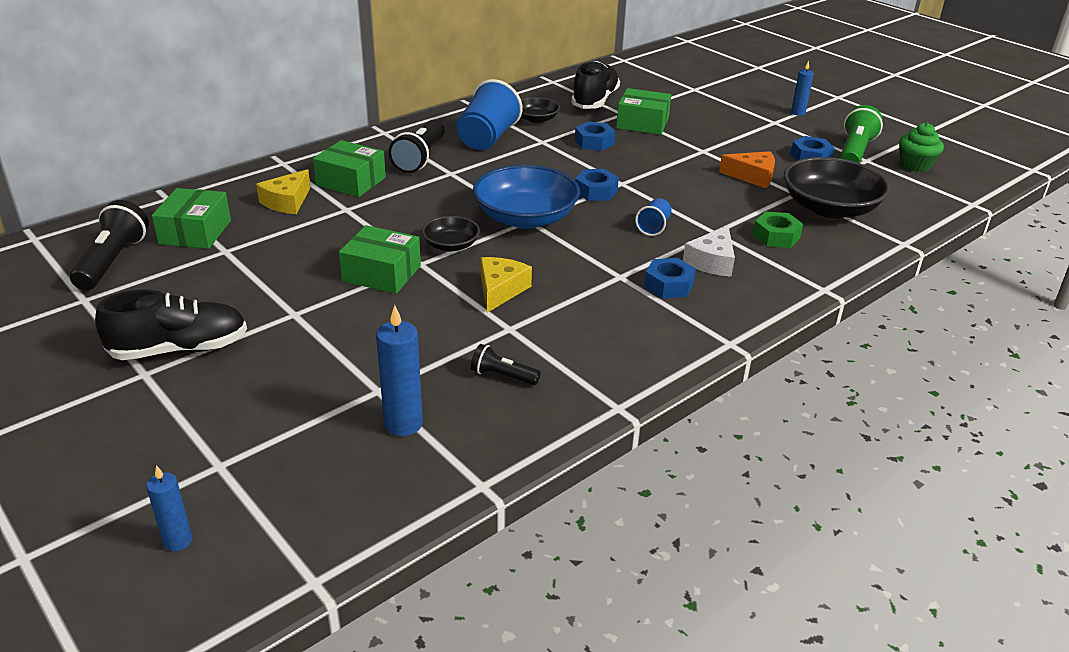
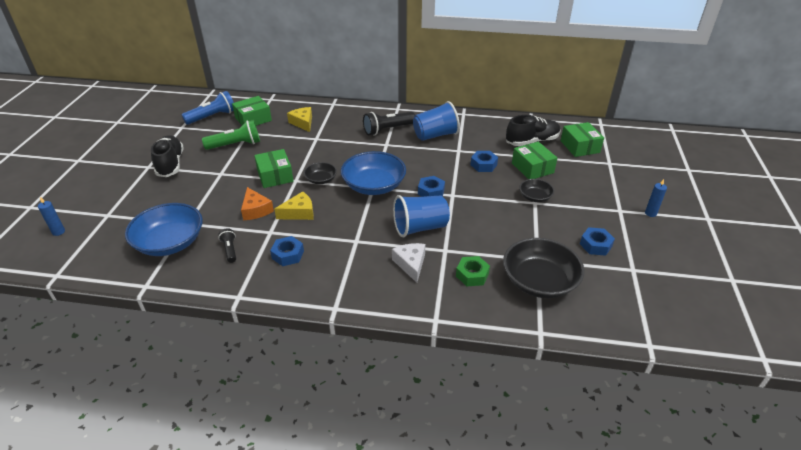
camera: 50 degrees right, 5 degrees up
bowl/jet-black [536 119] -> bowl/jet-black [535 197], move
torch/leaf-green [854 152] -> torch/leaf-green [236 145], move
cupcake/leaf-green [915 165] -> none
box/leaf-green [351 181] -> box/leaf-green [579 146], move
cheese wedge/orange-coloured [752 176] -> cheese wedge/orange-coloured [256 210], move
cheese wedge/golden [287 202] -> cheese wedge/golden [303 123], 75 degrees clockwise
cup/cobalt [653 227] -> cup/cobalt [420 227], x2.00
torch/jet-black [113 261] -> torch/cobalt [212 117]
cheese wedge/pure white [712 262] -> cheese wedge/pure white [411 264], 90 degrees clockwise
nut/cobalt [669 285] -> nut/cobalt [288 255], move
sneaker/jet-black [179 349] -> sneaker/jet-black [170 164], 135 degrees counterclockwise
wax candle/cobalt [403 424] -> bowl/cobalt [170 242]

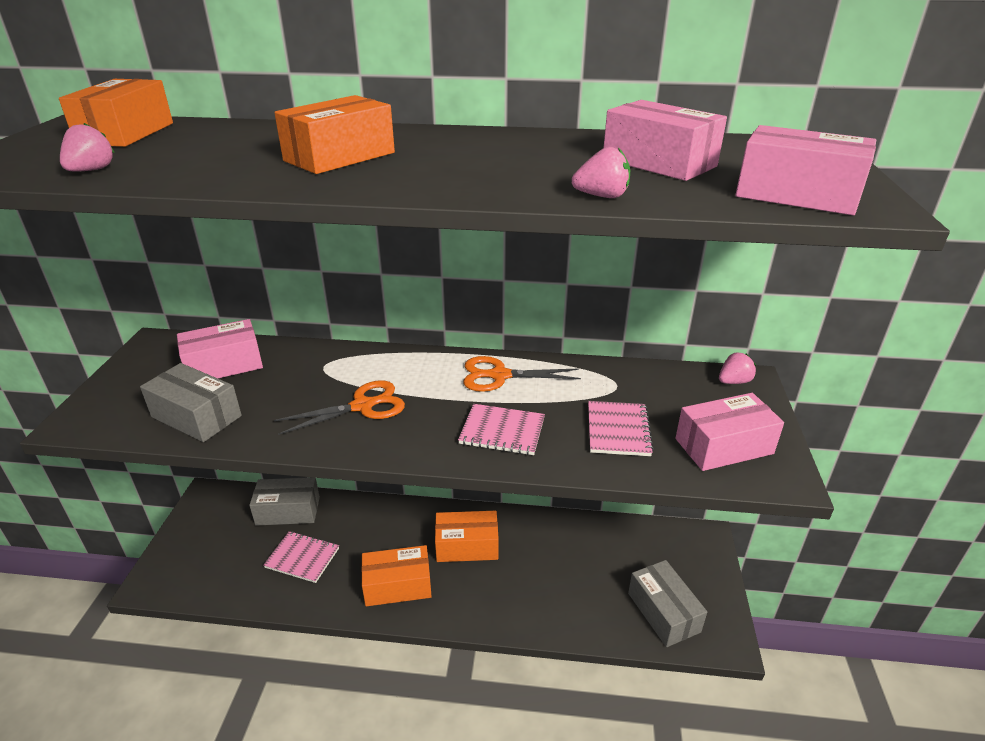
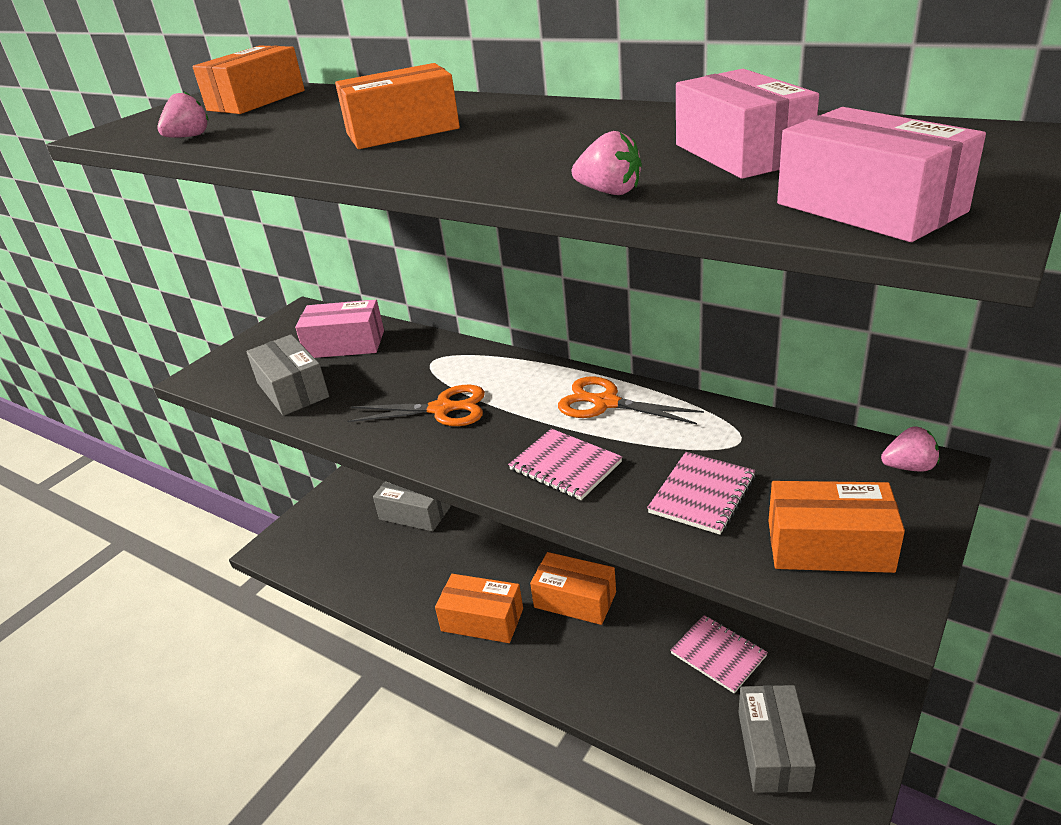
camera: 30 degrees right, 0 degrees up
box/pink [724 446] -> box/orange-coloured [829 546]
notepad/pink [302 558] -> notepad/pink [718 655], move

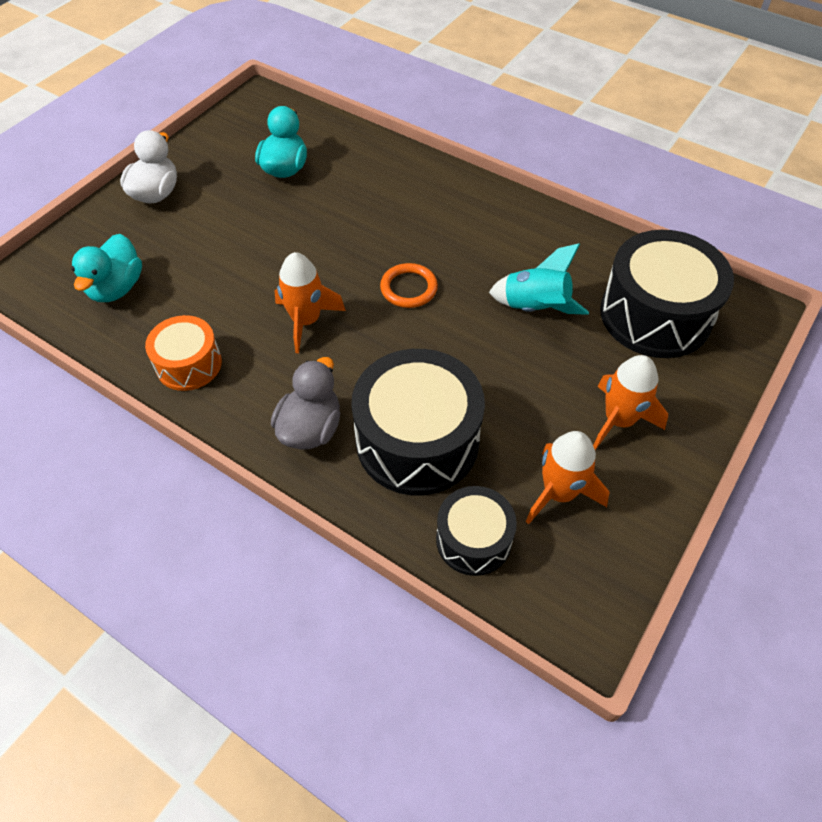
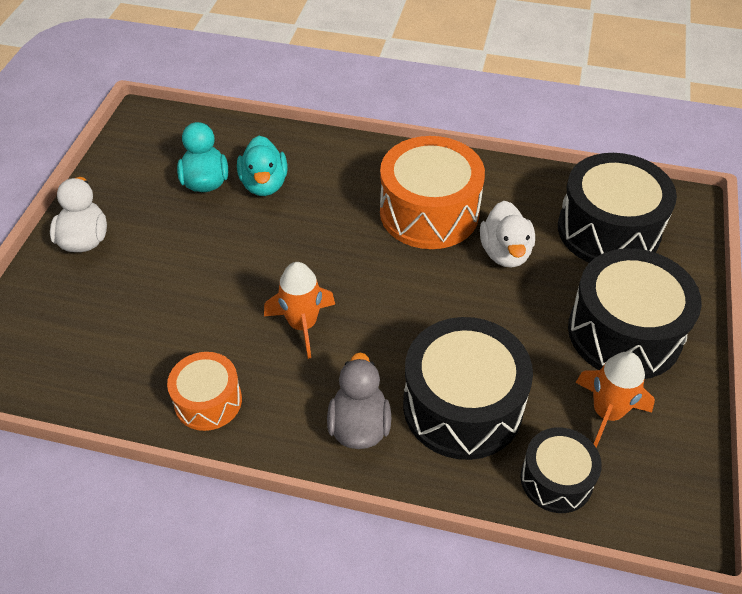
camera: 20 degrees left, 5 degrees down
rubber duck/turquoise [116 288] -> rubber duck/turquoise [264 184], move
spaceship/turquoise [535 308] -> rubber duck/pure white [505 253]
torus/orange-coloured [408 288] -> none
spaceship/orange-coloured [619 420] -> toy drum/jet-black [624 332]
none -> toy drum/orange-coloured [429 212]

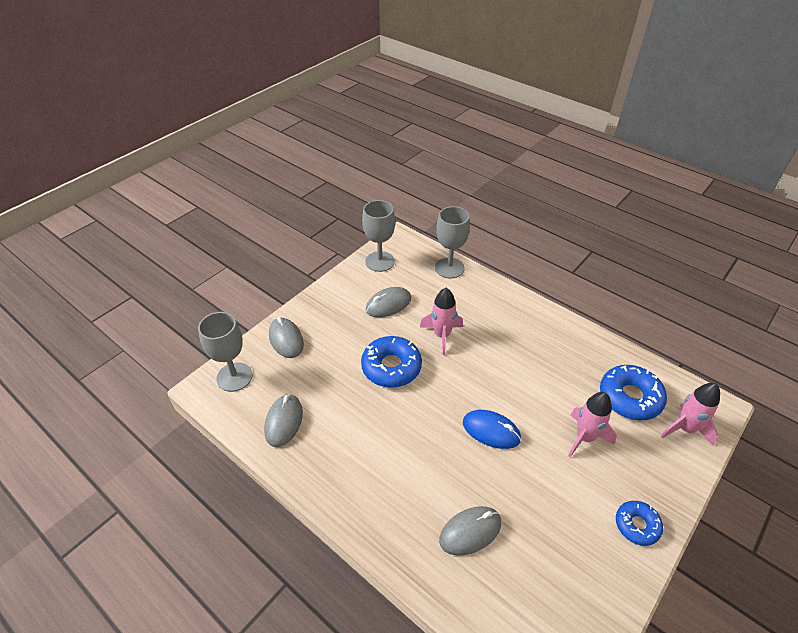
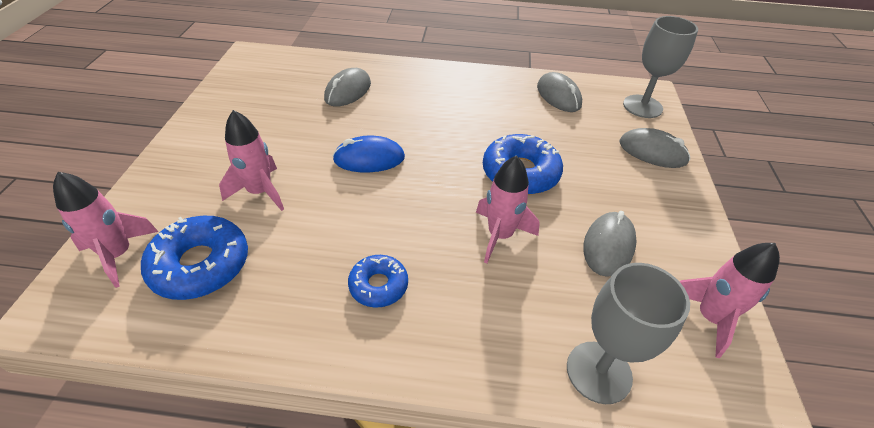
camera: 145 degrees right, 0 degrees up
wine glass/gray [380 261] -> spaceship/pink [709 318]
doughnut/cobalt [637 525] -> doughnut/cobalt [378 285], move

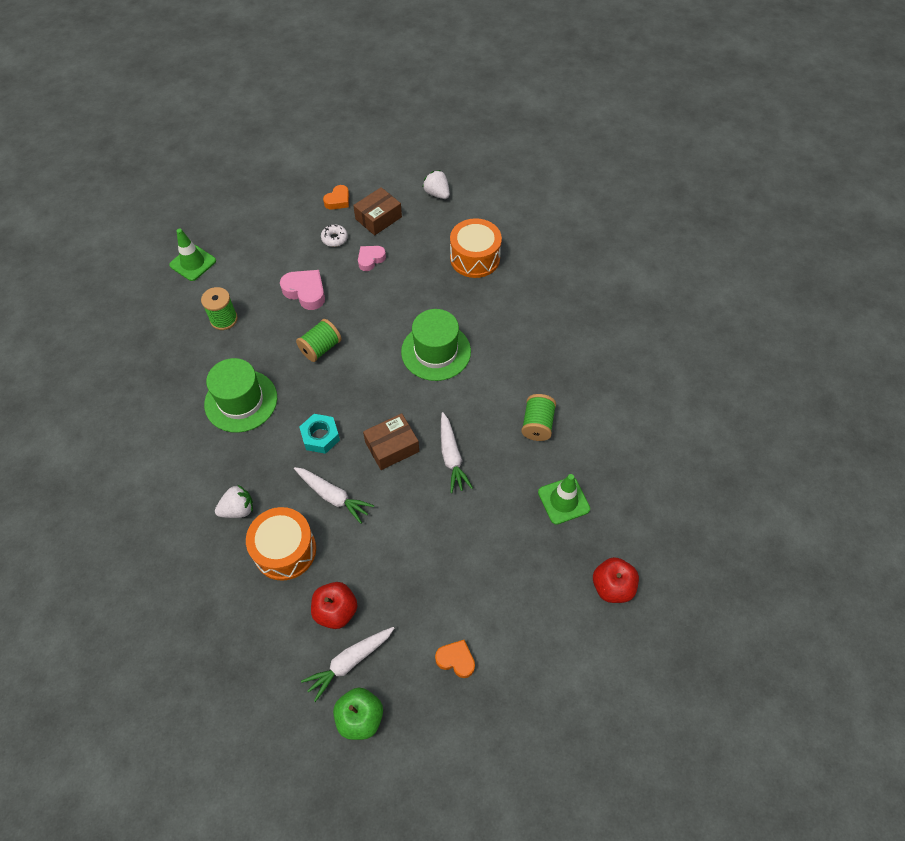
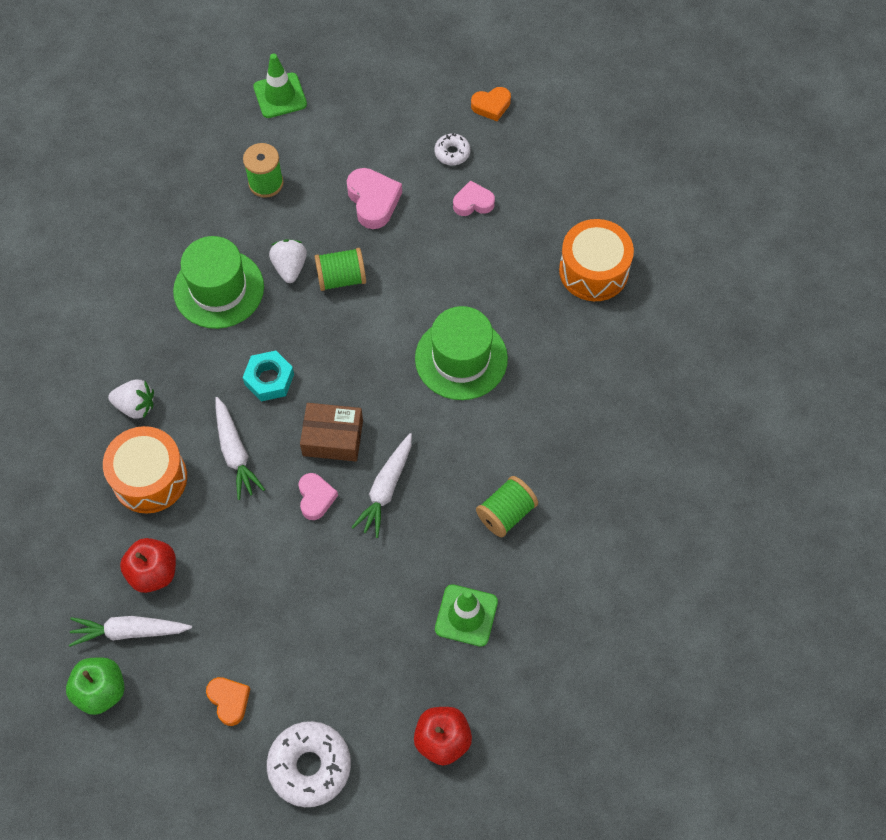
camera: 35 degrees right, 5 degrees up
toy strawberry/pure white [437 193] -> toy strawberry/pure white [290 267], move
box/russet [378 218] -> none
none -> heart shape/pink [316 498]
none -> doughnut/pure white [310 766]

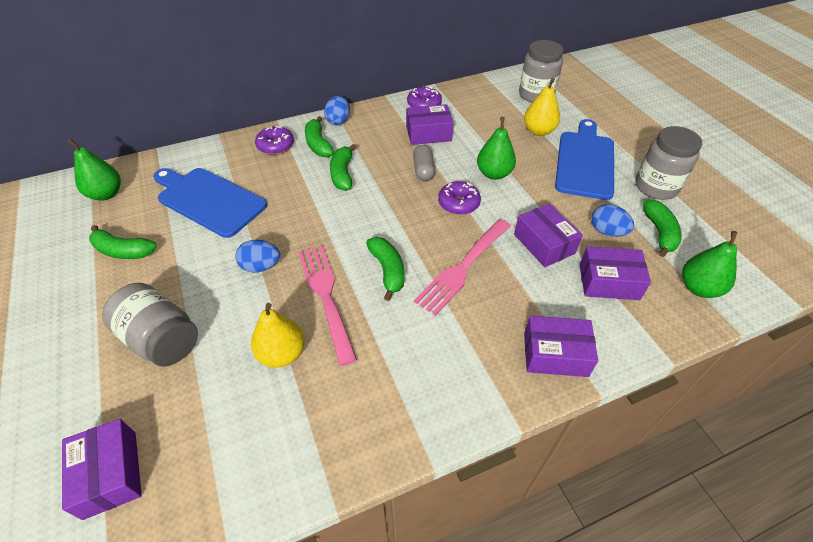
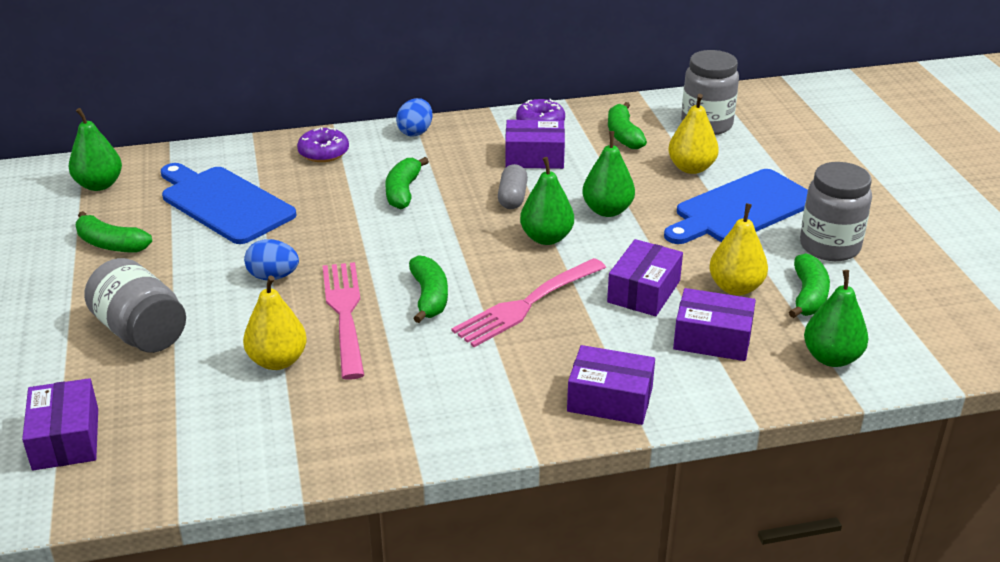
camera: 10 degrees right, 15 degrees down
banana fruit/leaf-green [318 144] -> banana fruit/leaf-green [623 135], move
bread board/cobalt [585 162] -> bread board/cobalt [741 209], 150 degrees counterclockwise
doughnut/violet [458 203] -> pear fruit/leaf-green [546 238]
box/violet [544 244] -> box/violet [643 291], 45 degrees clockwise
egg shape/cobalt [607 231] -> pear fruit/golden [735 287]

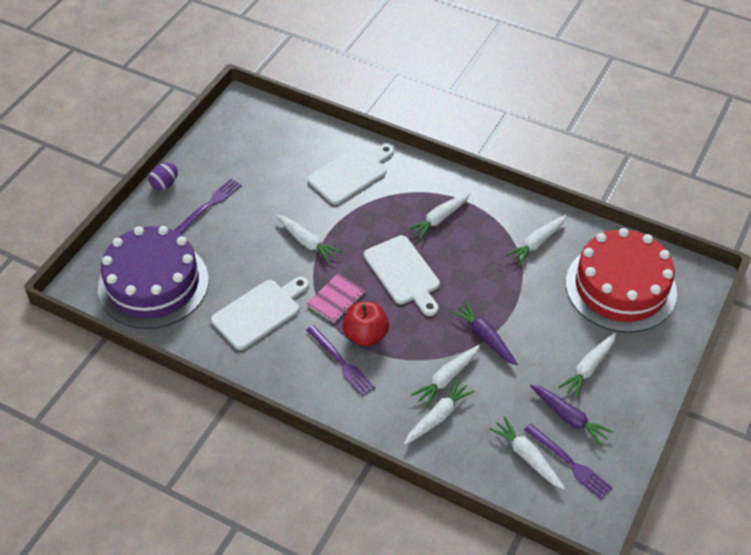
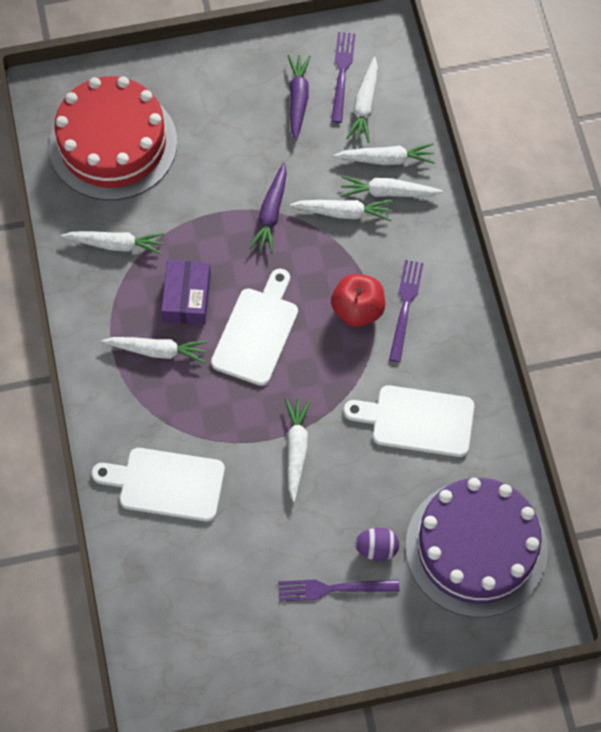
camera: 130 degrees left, 15 degrees up
egg shape/violet [165 184] -> egg shape/violet [376 549], move
notepad/pink [336 299] -> none
toy carrot/pure white [588 368] -> toy carrot/pure white [386 159], move
none -> box/violet [187 297]

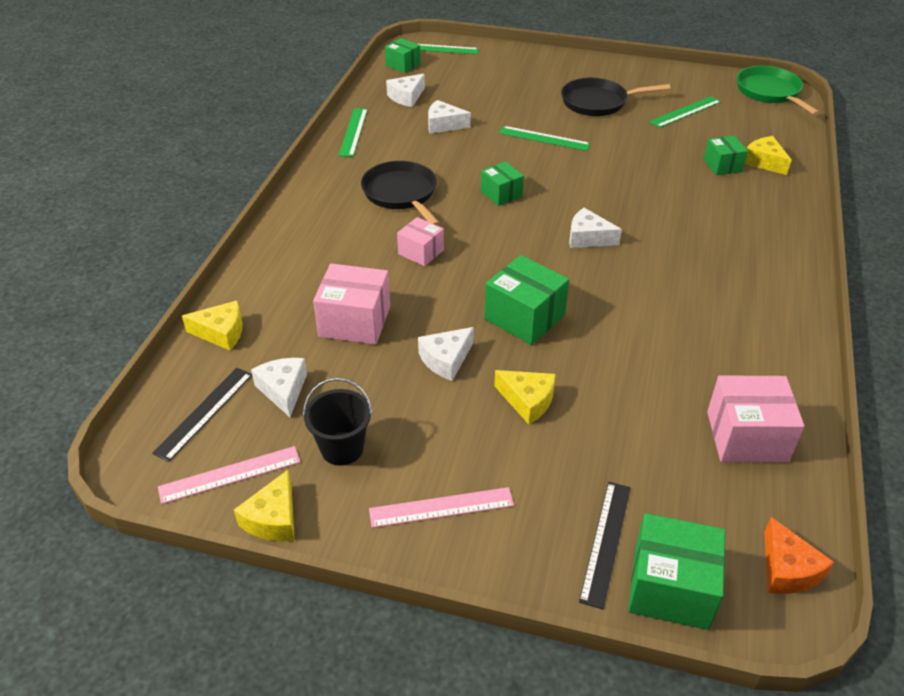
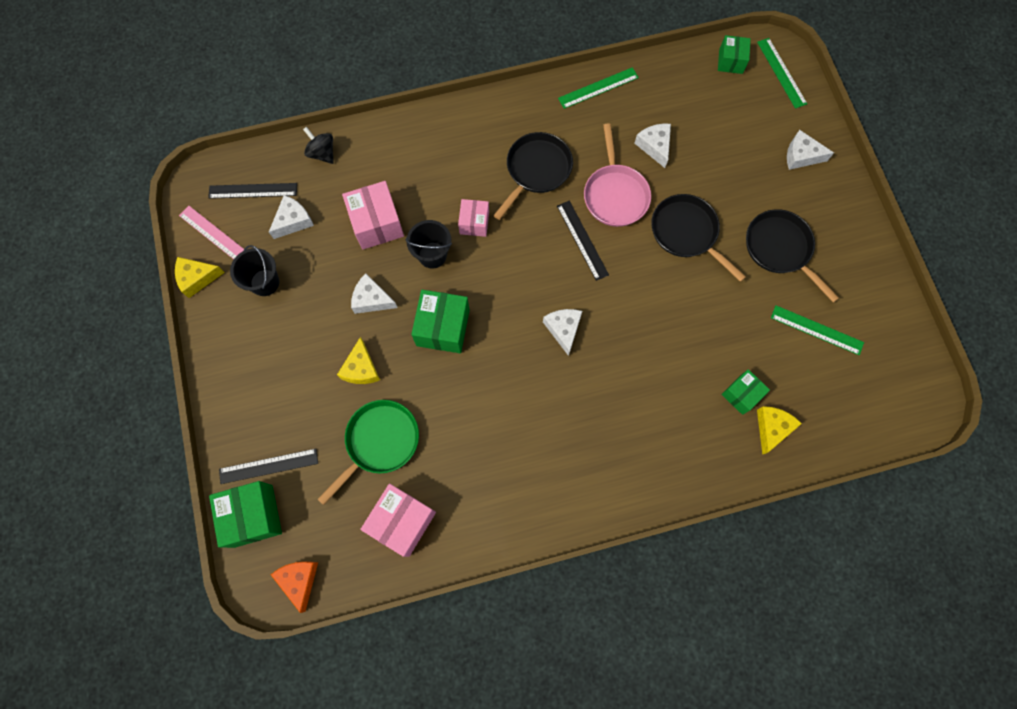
camera: 60 degrees right, 30 degrees up
frying pan/leaf-green [770 92] -> frying pan/leaf-green [379 442], move
cheese wedge/pure white [406 97] -> cheese wedge/pure white [801 156], move
measuring stick/leaf-green [544 138] -> frying pan/jet-black [686 233]
box/leaf-green [501 194] -> measuring stick/jet-black [582 240]
cheese wedge/golden [221 332] -> spinning top/jet-black [322 153]
box/pink [747 436] -> box/pink [402 521], 60 degrees clockwise
measuring stick/pink [441 507] -> none
cheese wedge/orange-coloured [787 569] -> cheese wedge/orange-coloured [299 580], 120 degrees clockwise
none -> frying pan/pink [615 194]
none -> bucket/jet-black [432 255]

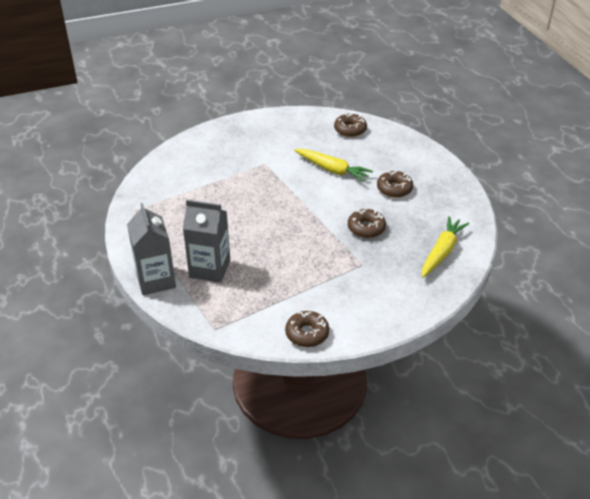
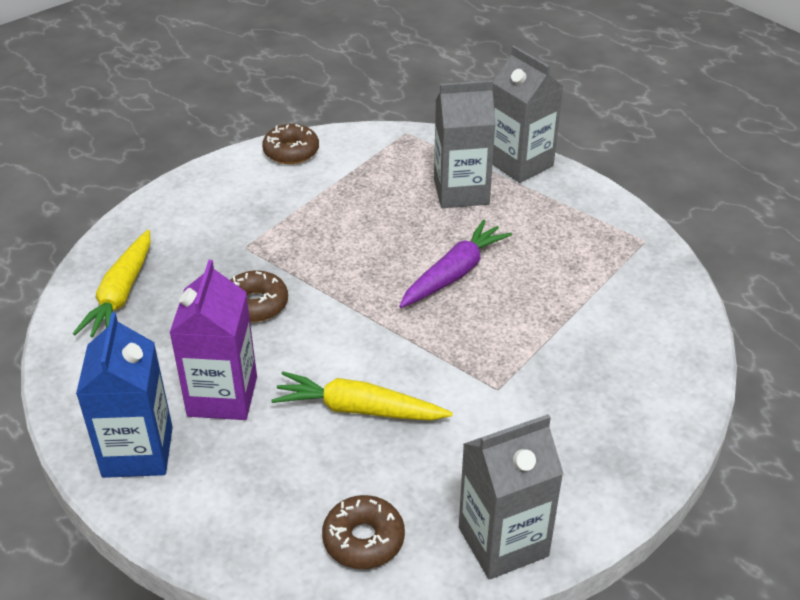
camera: 160 degrees right, 0 degrees up
doughnut/russet [394 189] -> carton/violet [222 396]
none -> toy carrot/violet [454 273]
none -> carton/cobalt [138 452]
none -> carton/gray [503 542]

